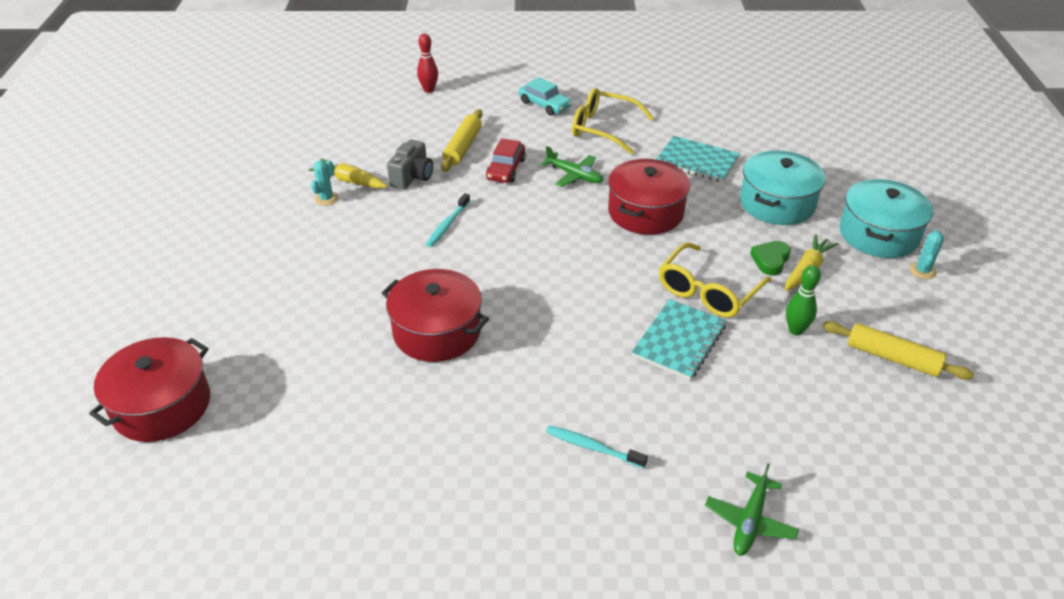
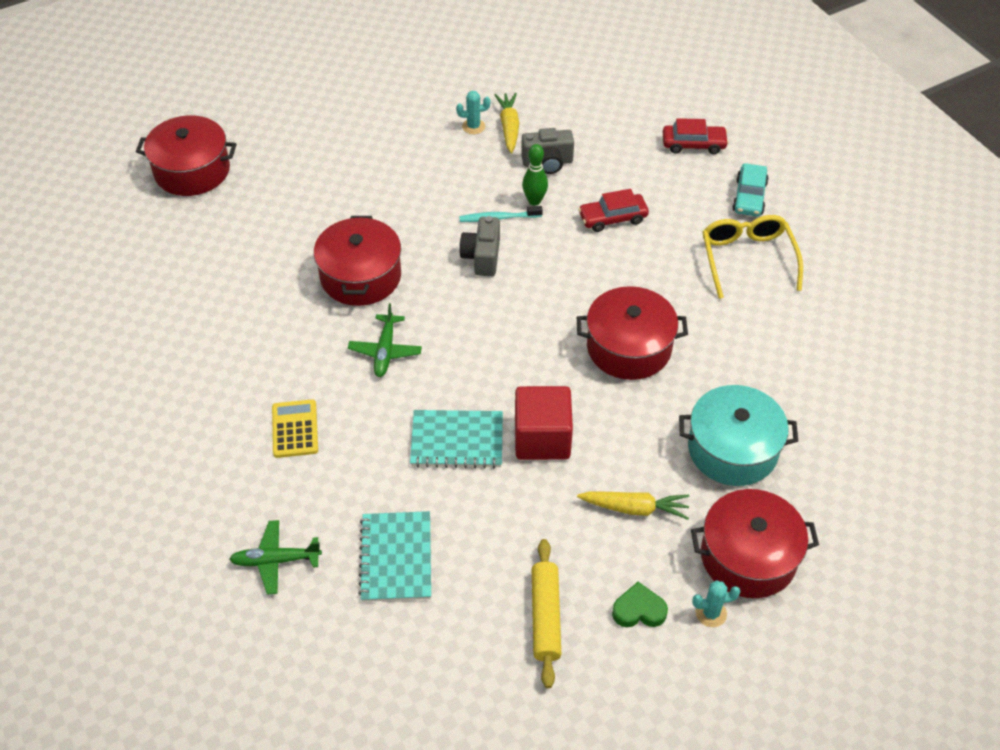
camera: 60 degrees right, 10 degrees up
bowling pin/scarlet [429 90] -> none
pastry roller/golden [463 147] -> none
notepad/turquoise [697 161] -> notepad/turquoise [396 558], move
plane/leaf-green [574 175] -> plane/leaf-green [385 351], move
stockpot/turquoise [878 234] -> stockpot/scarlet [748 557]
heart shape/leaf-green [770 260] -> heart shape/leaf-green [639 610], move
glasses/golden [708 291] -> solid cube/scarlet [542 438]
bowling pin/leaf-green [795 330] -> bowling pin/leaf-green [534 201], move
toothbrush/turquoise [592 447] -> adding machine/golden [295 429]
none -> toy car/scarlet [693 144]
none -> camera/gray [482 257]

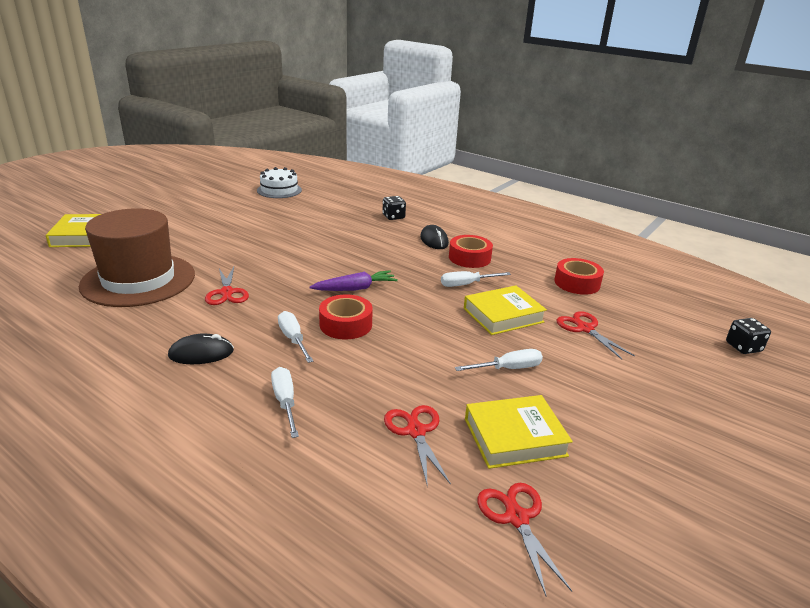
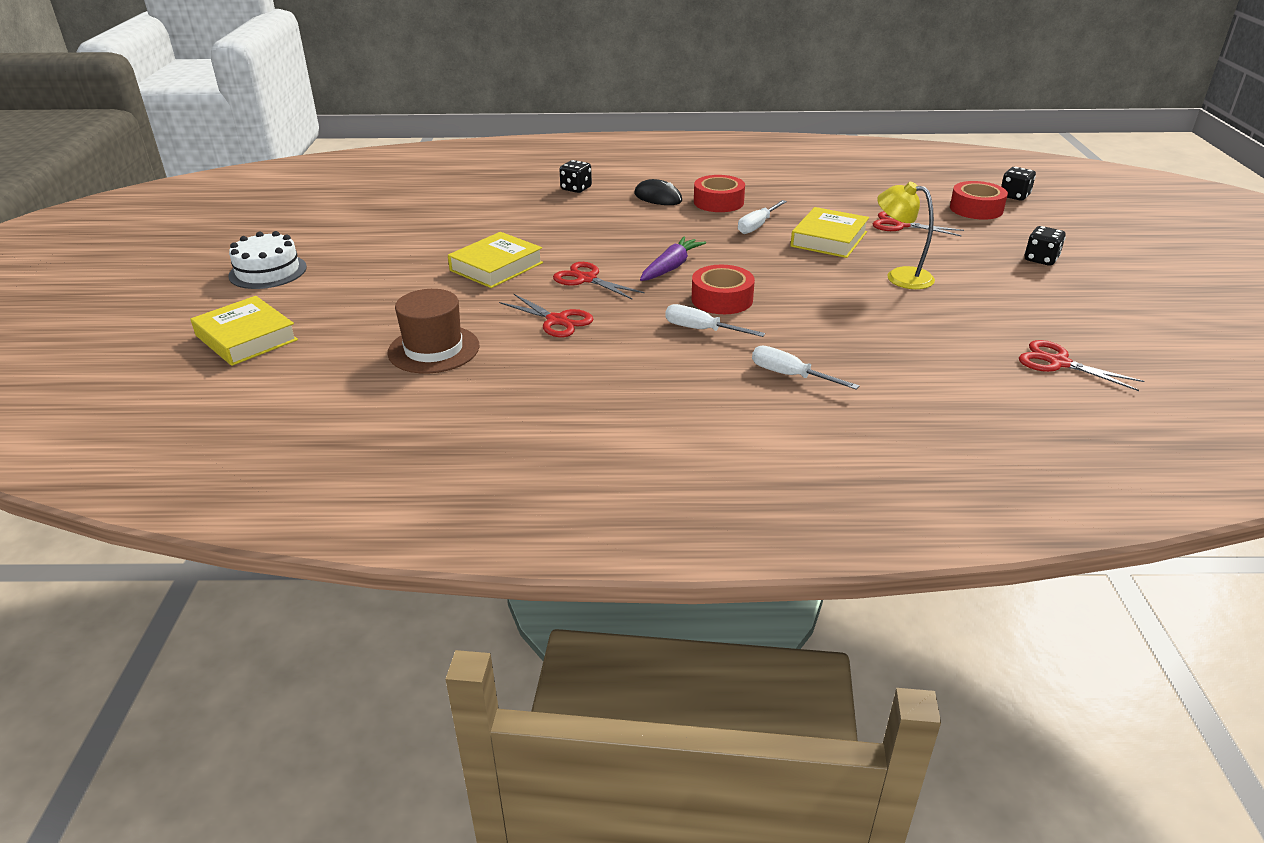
camera: 35 degrees left, 5 degrees up
layer cake/pure white [279 190] -> layer cake/pure white [268 271], move
hat/russet [138 280] -> hat/russet [433 349], x0.60
tape/scarlet [577 283] -> tape/scarlet [976 209], move
mouse/jet-black [201 353] -> none
flat screwdriver/pure white [508 368] -> reading lamp/golden [900 276]
hardcover/golden [514 437] -> hardcover/golden [496 266], move
pair of scissors/scarlet [415 431] -> pair of scissors/scarlet [586 279], move
none -> game die/jet-black [1041 259]

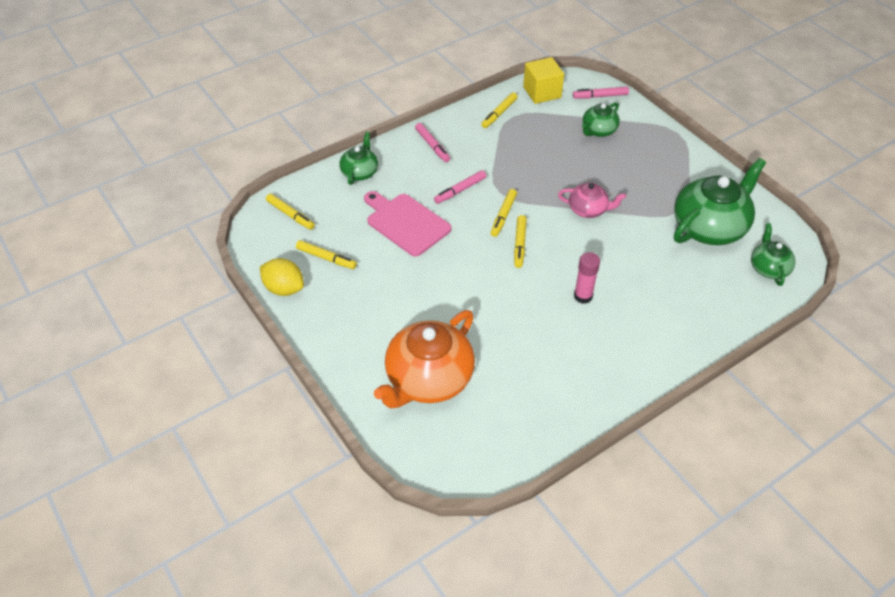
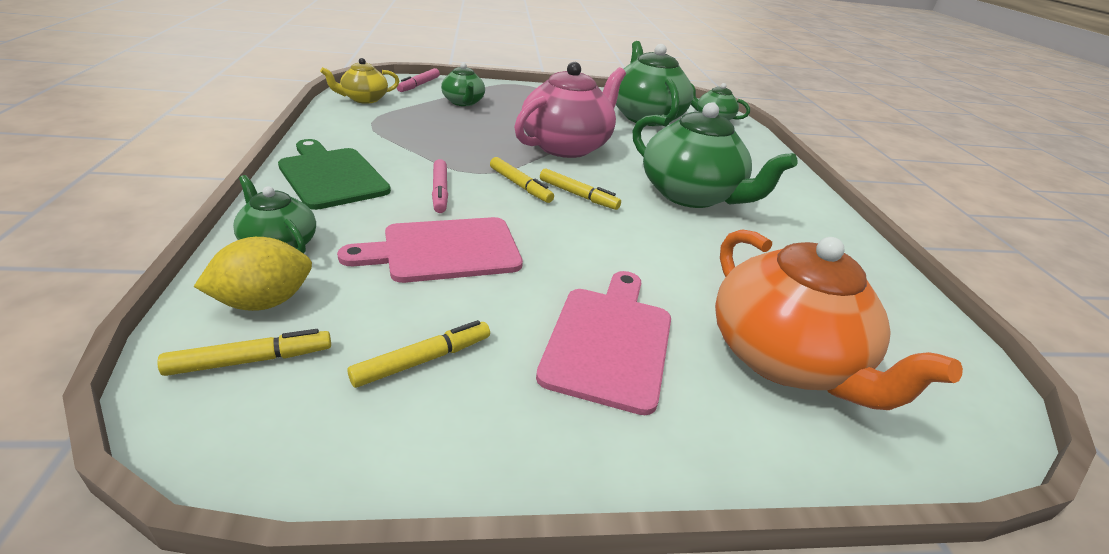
camera: 65 degrees left, 15 degrees down
solid cube/golden [542 92] -> teapot/golden [364 99]
marker/golden [499 113] -> none
marker/pink [432 146] -> bread board/leaf-green [331 176]
teapot/pink [588 210] -> teapot/pink [566 146], x1.90
glue/pink [583 296] -> teapot/leaf-green [691 195]
toy lemon/golden [284 288] -> toy lemon/golden [264 302], move
none -> bread board/pink [609 341]

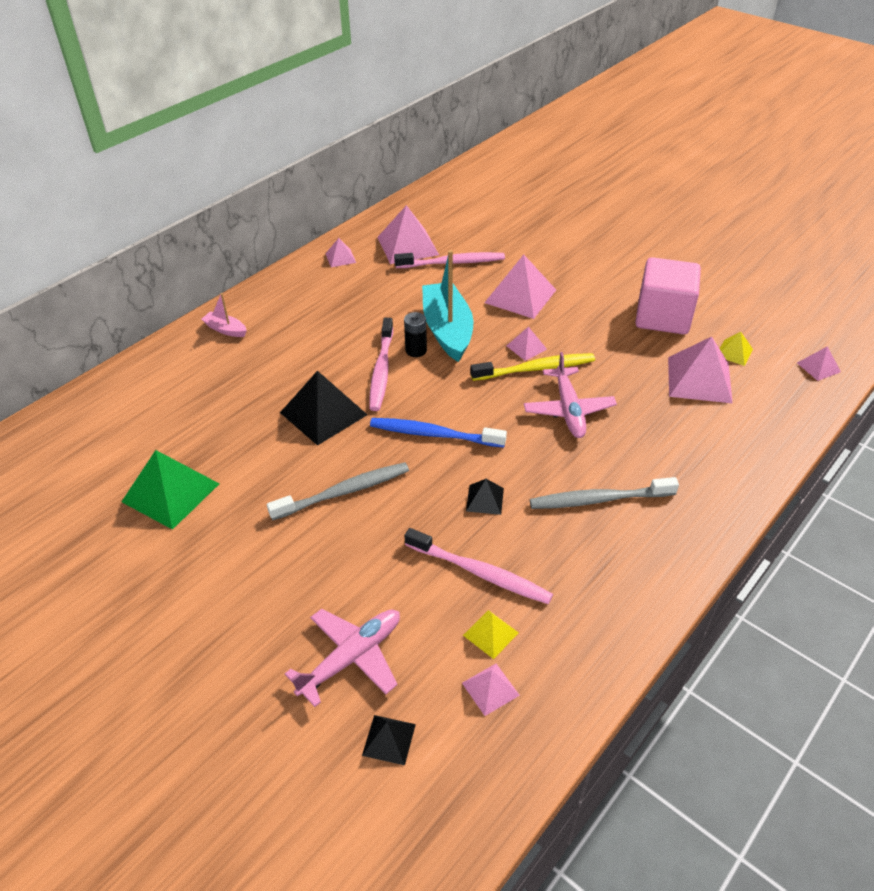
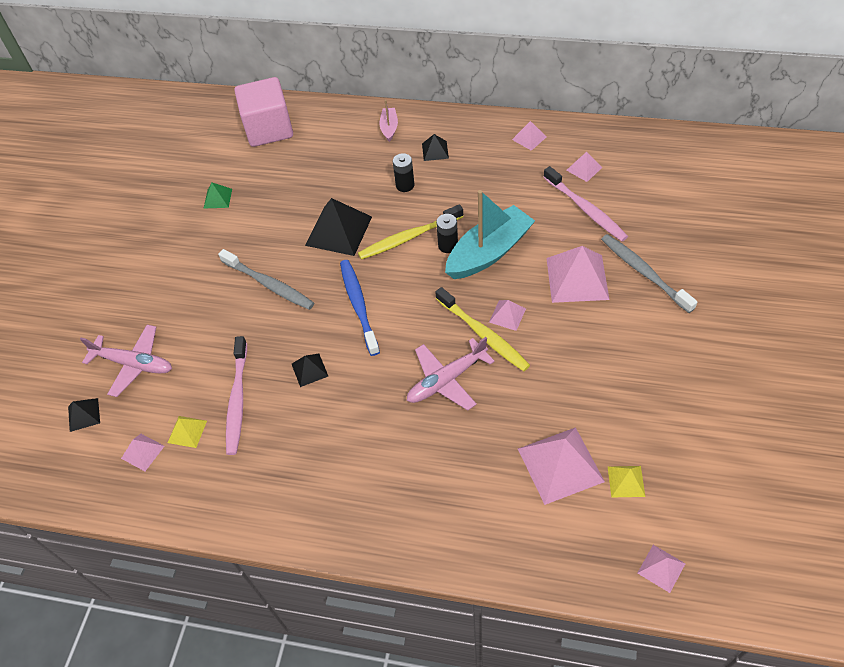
camera: 65 degrees right, 10 degrees up
solid pyramid/pink [408 246] -> solid pyramid/pink [584 168], x0.50
solid cube/pink [662 317] -> solid cube/pink [269 129], move
toothbrush/pink [381 370] -> toothbrush/golden [409 237]
solid pyramid/leaf-green [170 492] -> solid pyramid/leaf-green [217 198], x0.50
toothbrush/gray [599 499] -> toothbrush/gray [644 273], move
none -> solid pyramid/jet-black [435 151]
none -> power cell/jet-black [405 185]

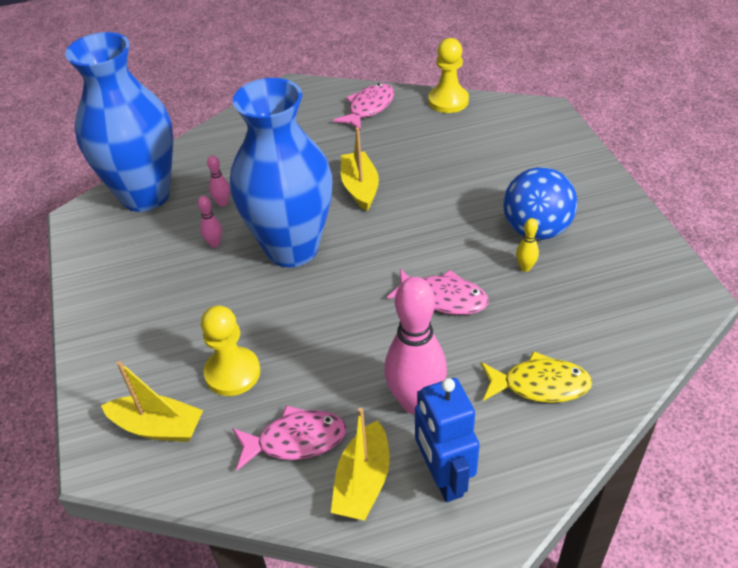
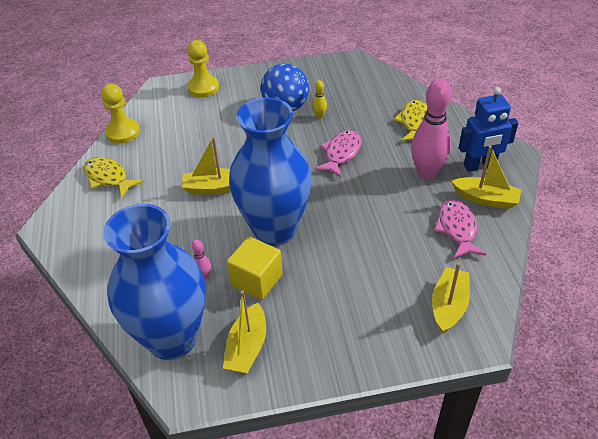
camera: 85 degrees left, 0 degrees up
fish figure/pink [369 108] -> fish figure/golden [108 178]
bowling pin/pink [214 244] -> solid cube/golden [256 280]
chess pawn/golden [232 373] -> chess pawn/golden [203 88], move
none -> boat/golden [247 347]

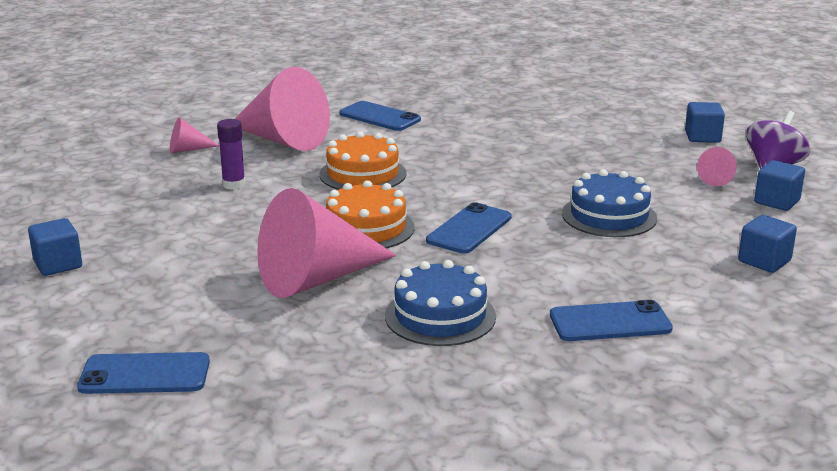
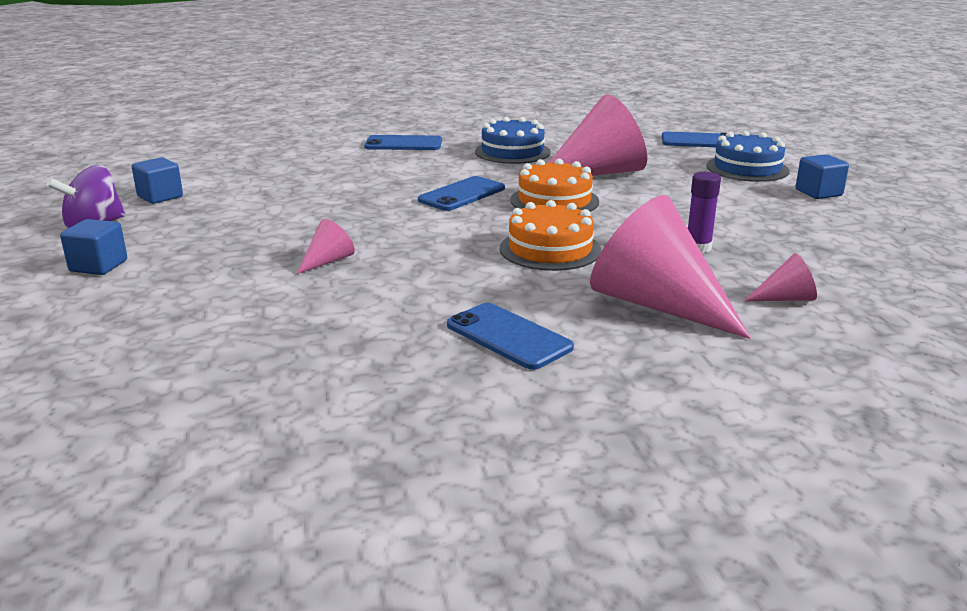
camera: 170 degrees left, 0 degrees up
solid cone/pink [718 179] -> solid cone/pink [328 261], move
layer cake/cobalt [609 216] -> layer cake/cobalt [747 168], move
solid cube/cobalt [764 261] -> none

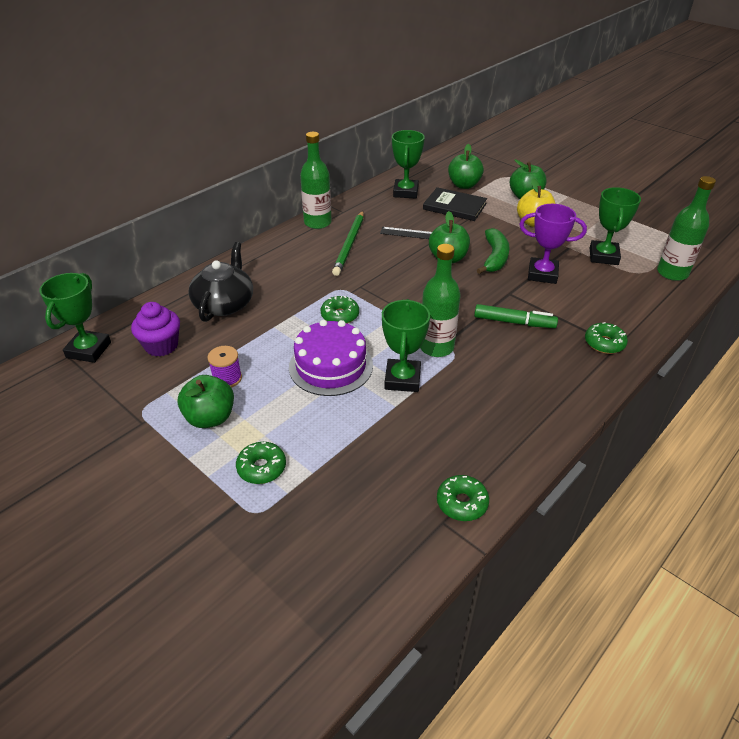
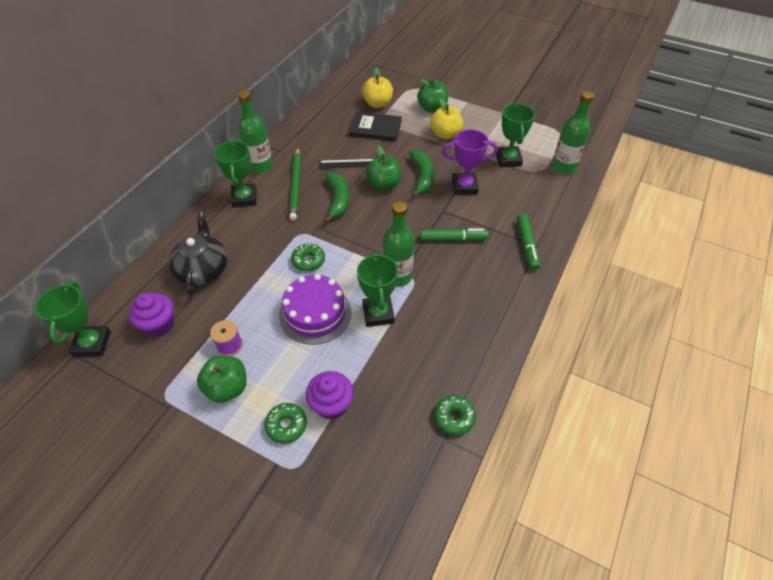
camera: 15 degrees left, 10 degrees up
prize cup/leaf-green [405 192] -> prize cup/leaf-green [244 198], move
toy apple/leaf-green [464 185] -> toy apple/golden [377 104]
doughnut/leaf-green [604 343] -> marker/leaf-green [527 245]
none -> banana fruit/leaf-green [338 200]
none -> cupcake/violet [331 404]

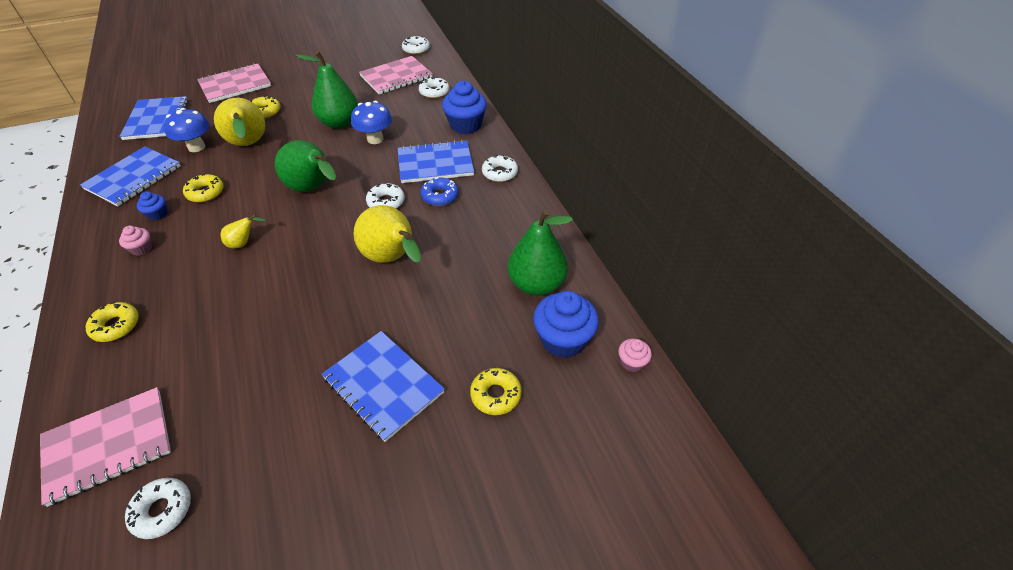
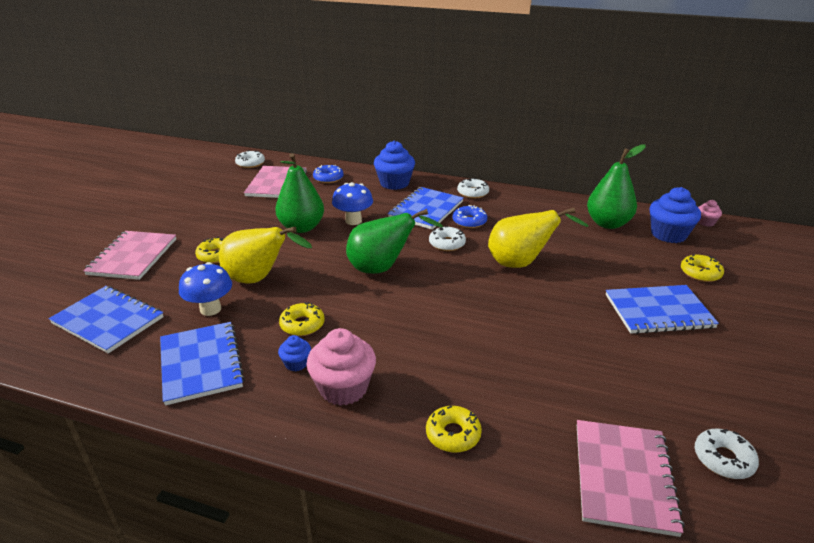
camera: 50 degrees left, 15 degrees down
doughnut/pure white [434 92] -> doughnut/cobalt [328 178]
pear fruit/golden [243 243] -> none
cupcake/pink [141 249] -> cupcake/pink [343 388], x2.00

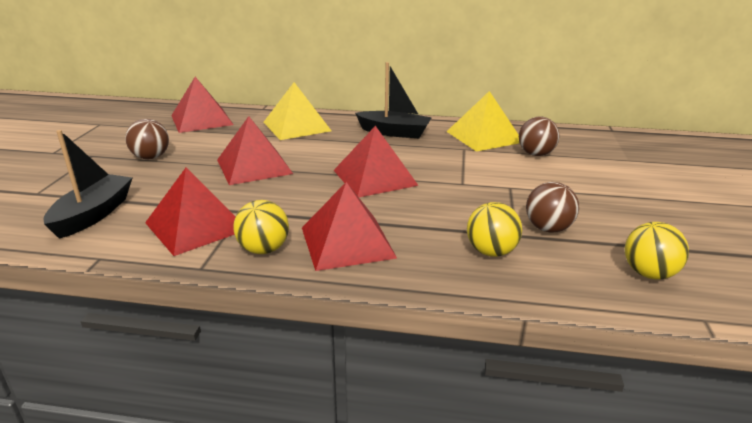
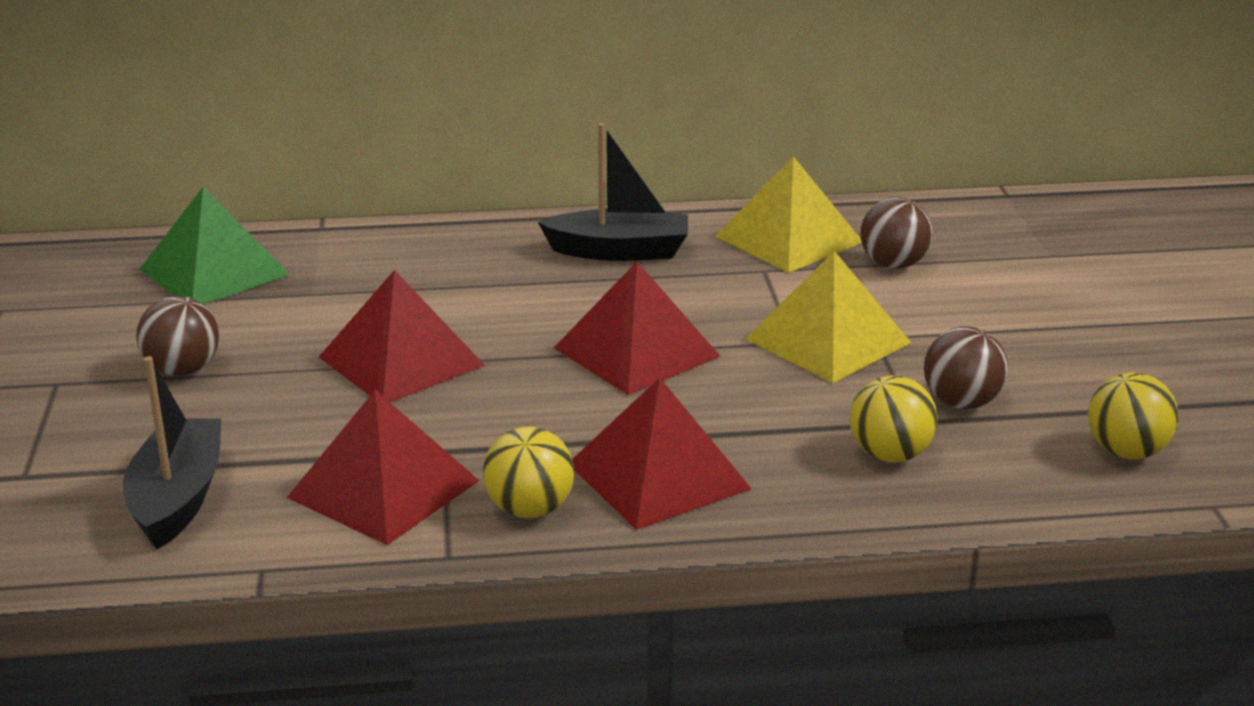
camera: 15 degrees left, 0 degrees up
solid pyramid/scarlet [201 120] -> solid pyramid/leaf-green [214 272]
solid pyramid/golden [297 126] -> solid pyramid/golden [828 340], move

